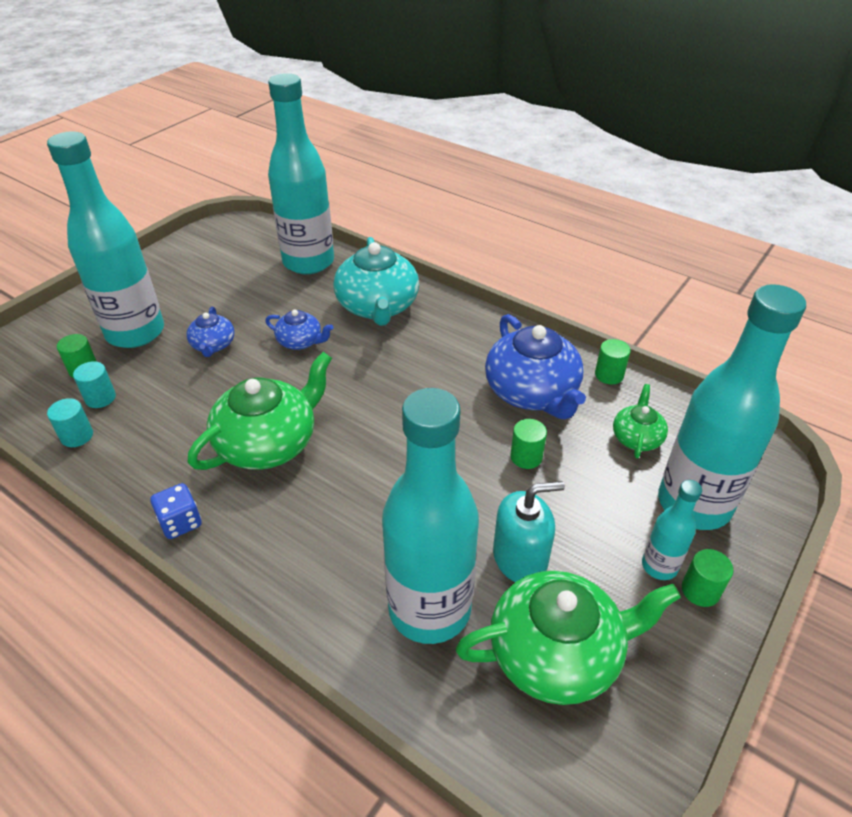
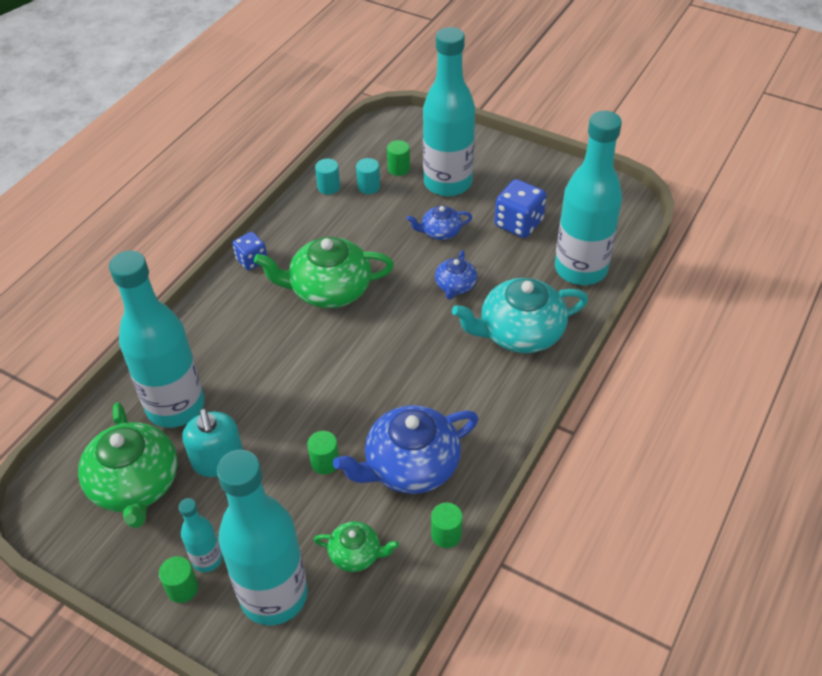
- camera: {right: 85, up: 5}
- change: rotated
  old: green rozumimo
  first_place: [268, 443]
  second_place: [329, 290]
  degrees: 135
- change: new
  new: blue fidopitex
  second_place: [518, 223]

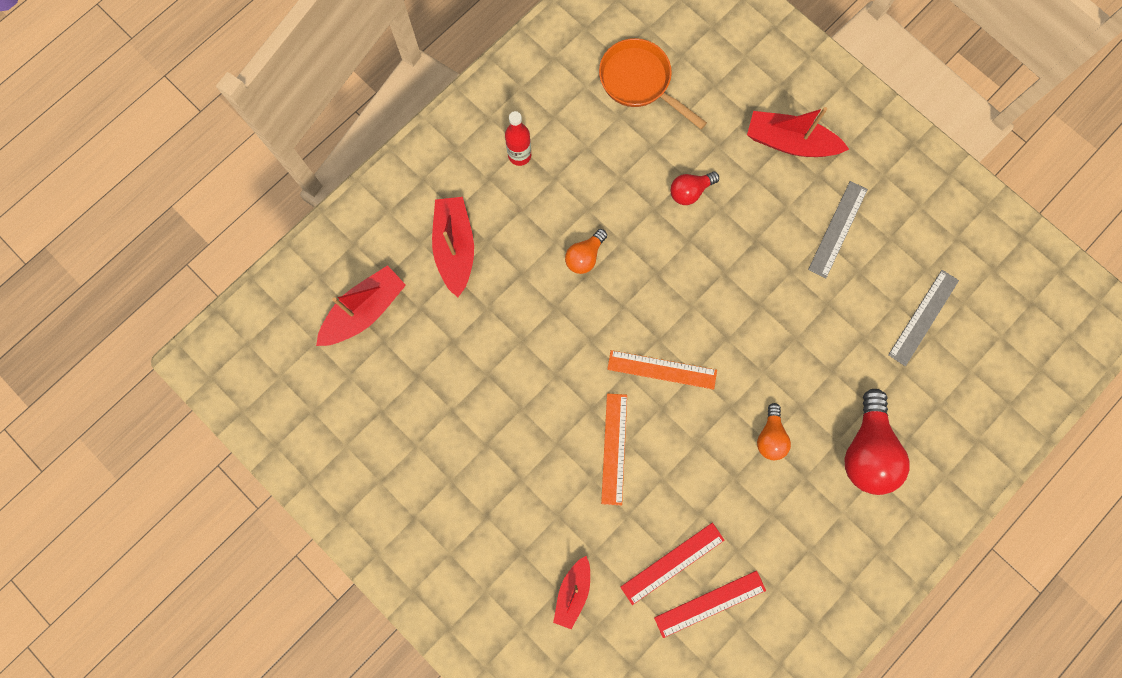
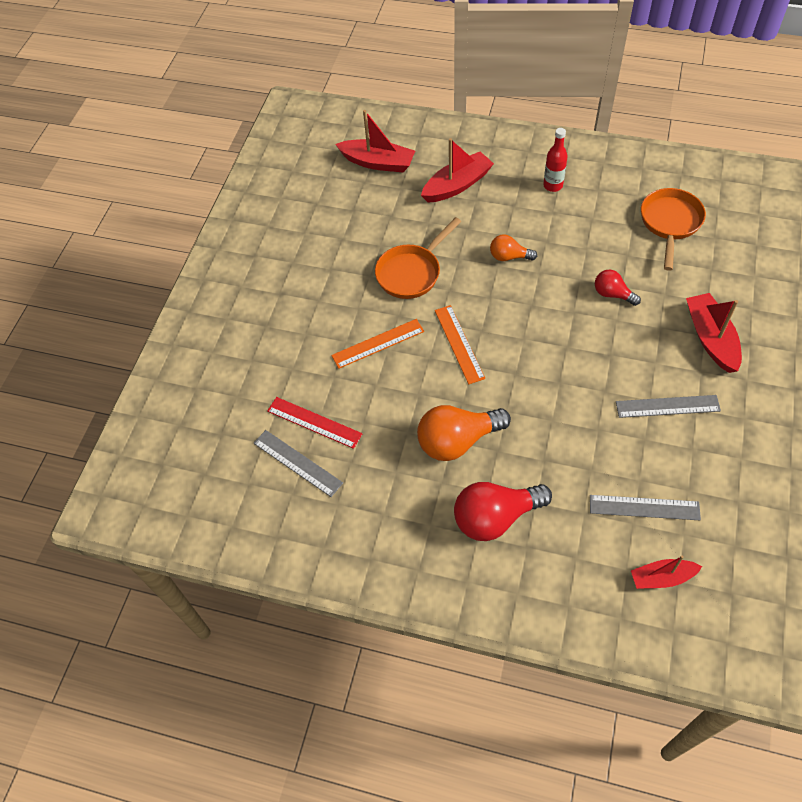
- camera: {right: 65, up: -20}
- change: repainted
  old: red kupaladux
  new: grey kupaladux
  first_place: [710, 604]
  second_place: [297, 463]
- change: new
  new: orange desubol
  second_place: [412, 272]
- change: scaled
  old: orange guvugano
  first_place: [770, 436]
  second_place: [457, 441]
  factor: 1.82
- change: shifted
  old: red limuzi
  first_place: [573, 592]
  second_place: [662, 577]

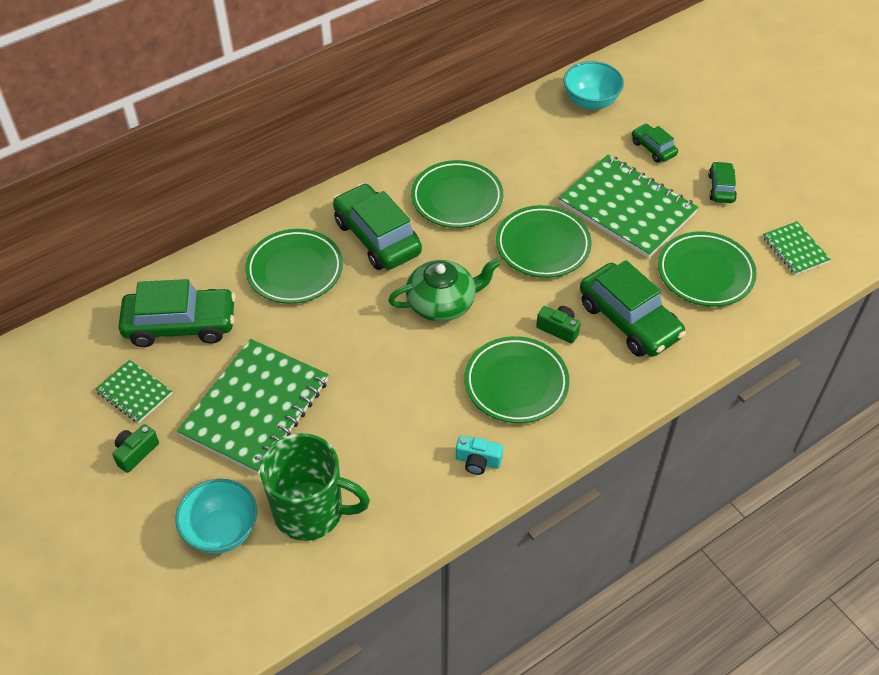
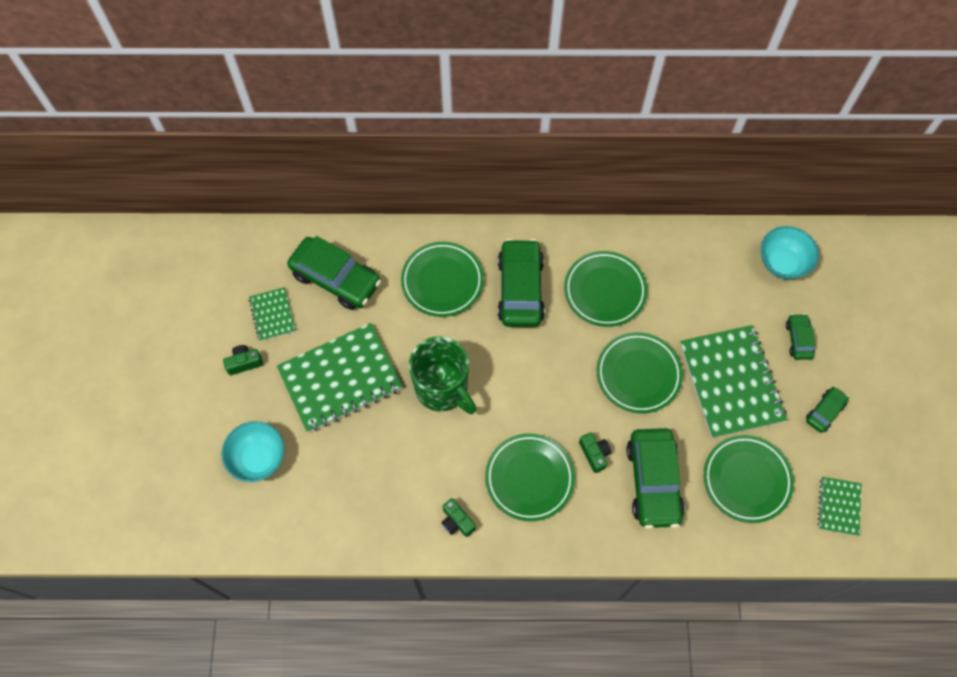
- camera: {right: 35, up: 15}
- change: shifted
  old: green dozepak
  first_place: [311, 512]
  second_place: [442, 389]
- change: repainted
  old: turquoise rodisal
  new: green rodisal
  first_place: [478, 461]
  second_place: [457, 521]
- change: gone
  old: green rozumimo
  first_place: [442, 303]

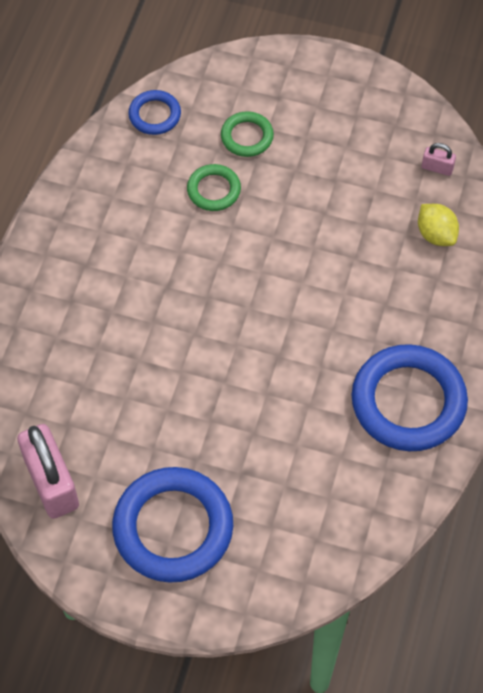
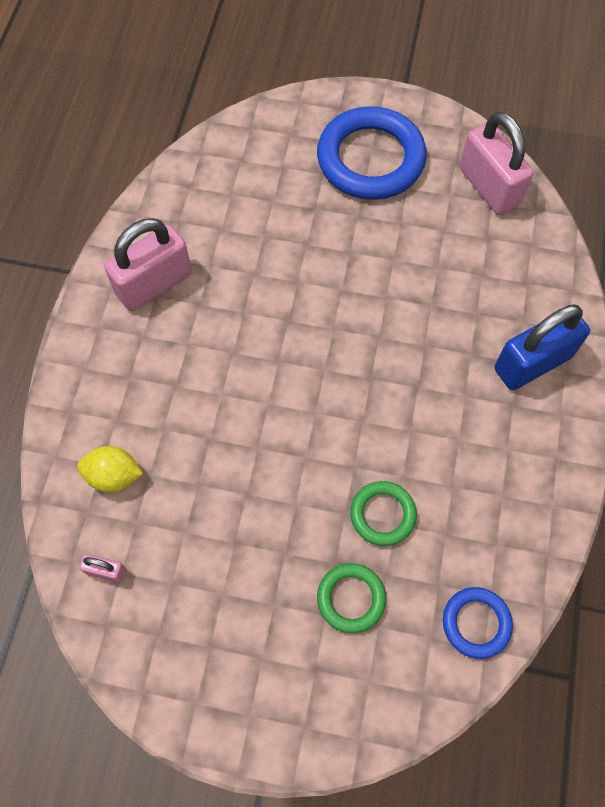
- camera: {right: 175, up: 5}
- change: rotated
  old: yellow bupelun
  first_place: [436, 234]
  second_place: [114, 476]
  degrees: -45
- change: swapped
  old: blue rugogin
  new: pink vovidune
  first_place: [408, 402]
  second_place: [154, 284]
- change: new
  new: blue vovidune
  second_place: [532, 363]

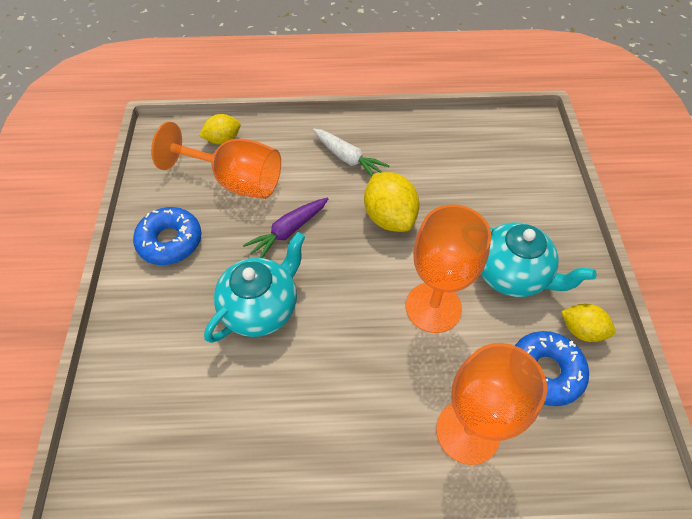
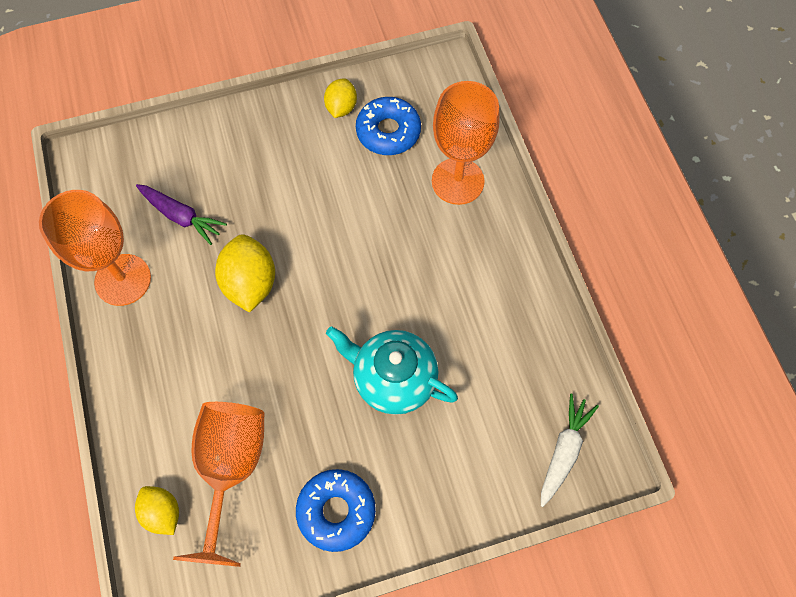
- camera: {right: -105, up: 10}
- change: shifted
  old: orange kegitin
  first_place: [433, 307]
  second_place: [123, 280]
- change: shifted
  old: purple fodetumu
  first_place: [288, 231]
  second_place: [181, 216]
- change: rotated
  old: yellow bupelun
  first_place: [389, 217]
  second_place: [250, 283]
  degrees: -60
- change: shifted
  old: white fodetumu
  first_place: [348, 158]
  second_place: [563, 451]
- change: gone
  old: turquoise rozumimo
  first_place: [512, 275]

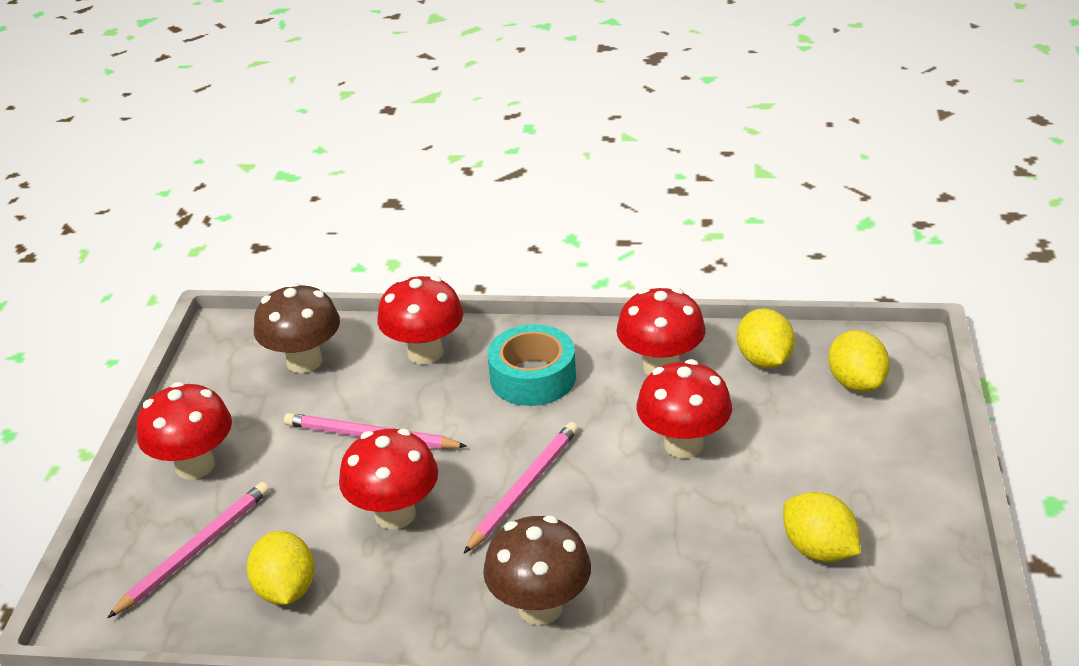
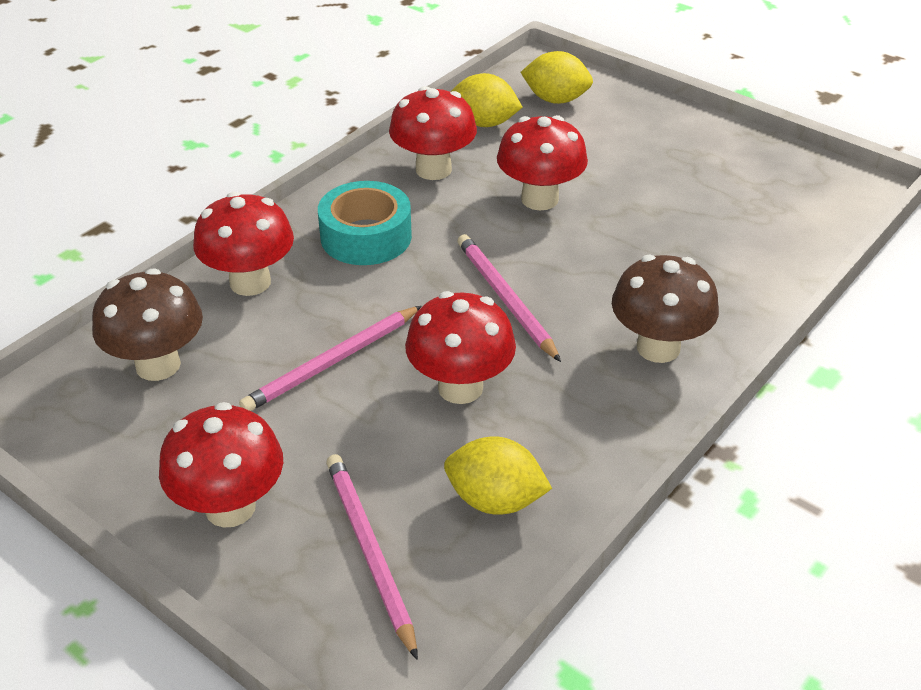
- camera: {right: -60, up: 5}
- change: gone
  old: yellow bupelun
  first_place: [819, 550]

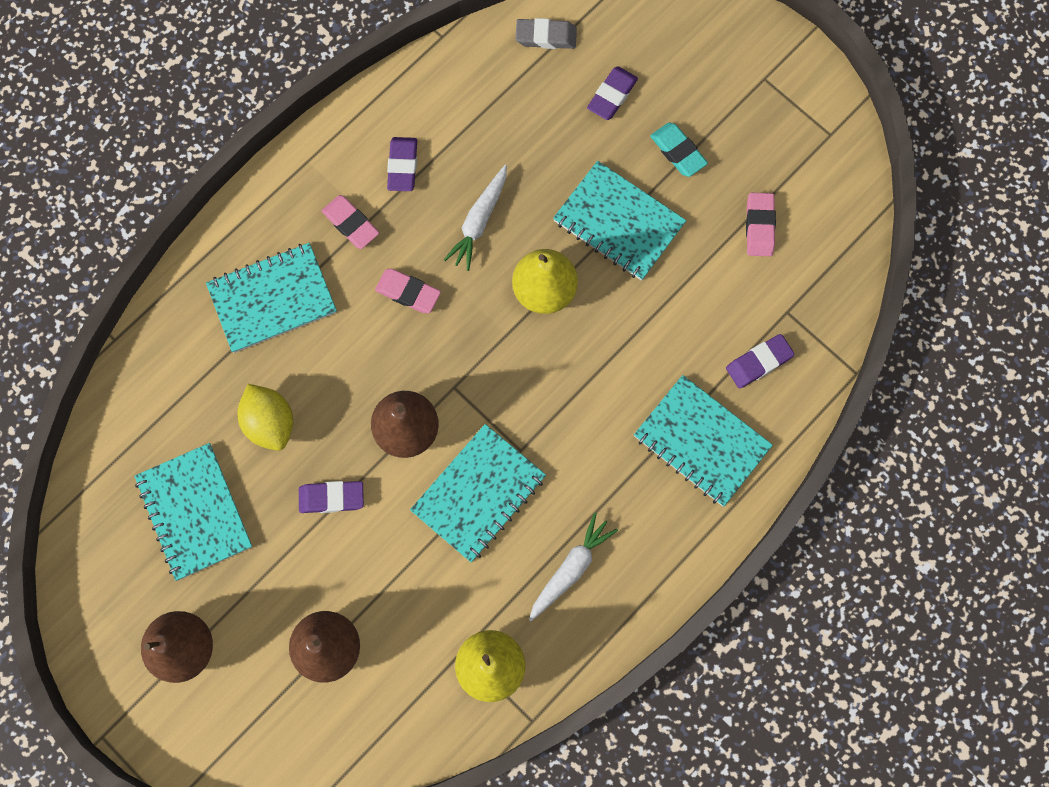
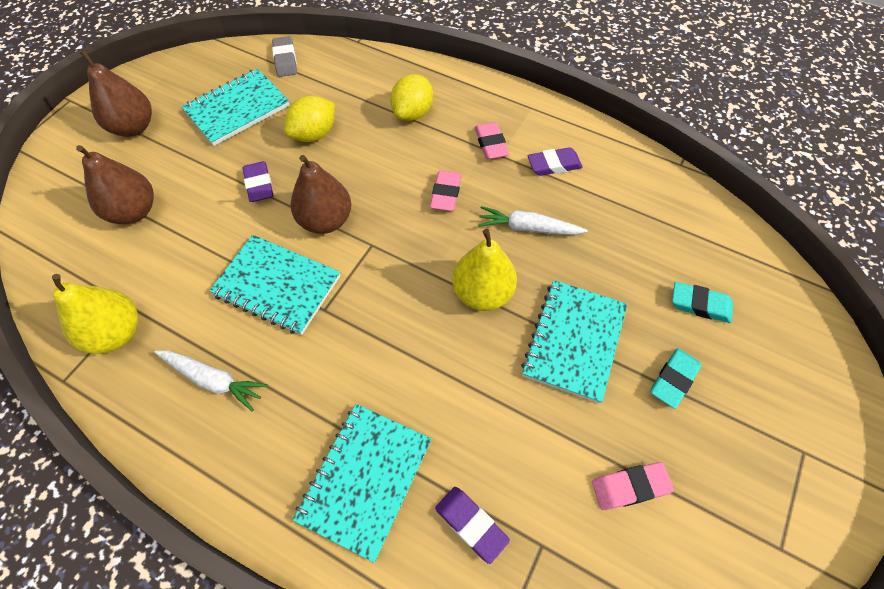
- camera: {right: 75, up: -15}
- change: shifted
  old: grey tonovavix
  first_place: [546, 36]
  second_place: [285, 60]
- change: swapped
  old: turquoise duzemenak
  new: yellow bupelun
  first_place: [272, 299]
  second_place: [412, 113]
- change: rotated
  old: pink tonovavix
  first_place: [351, 224]
  second_place: [491, 144]
  degrees: -45
- change: repainted
  old: purple tonovavix
  new: turquoise tonovavix
  first_place: [612, 95]
  second_place: [700, 305]

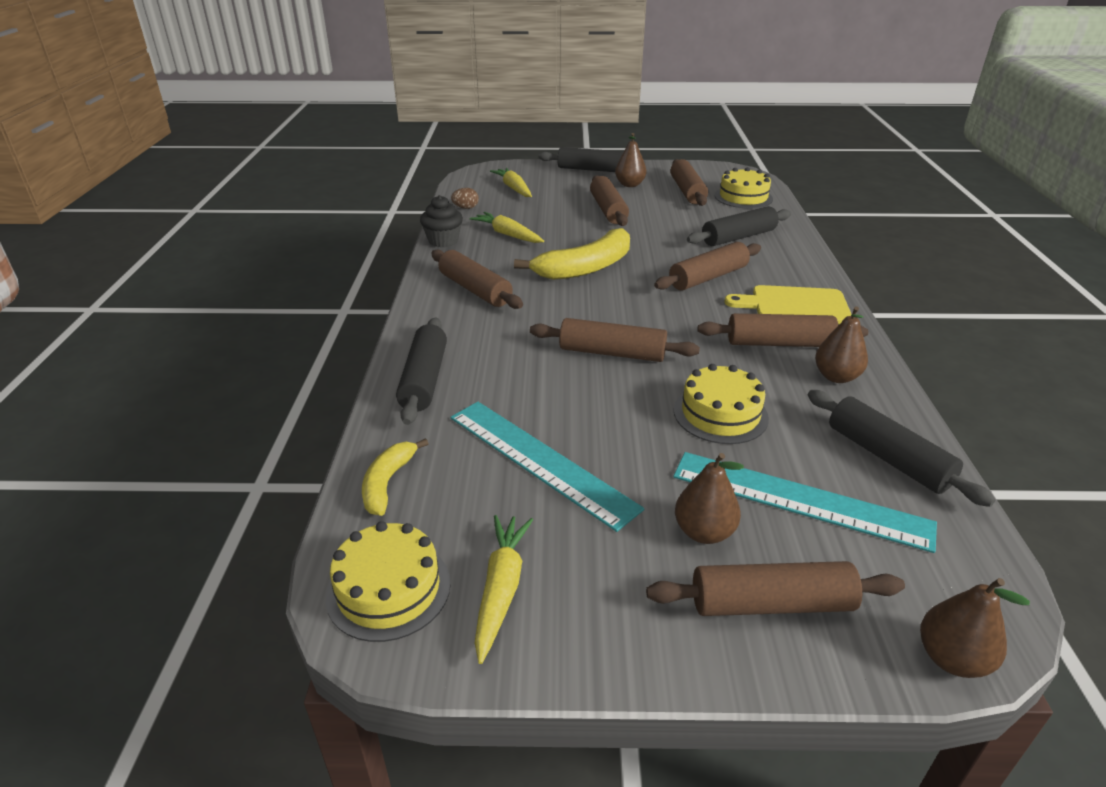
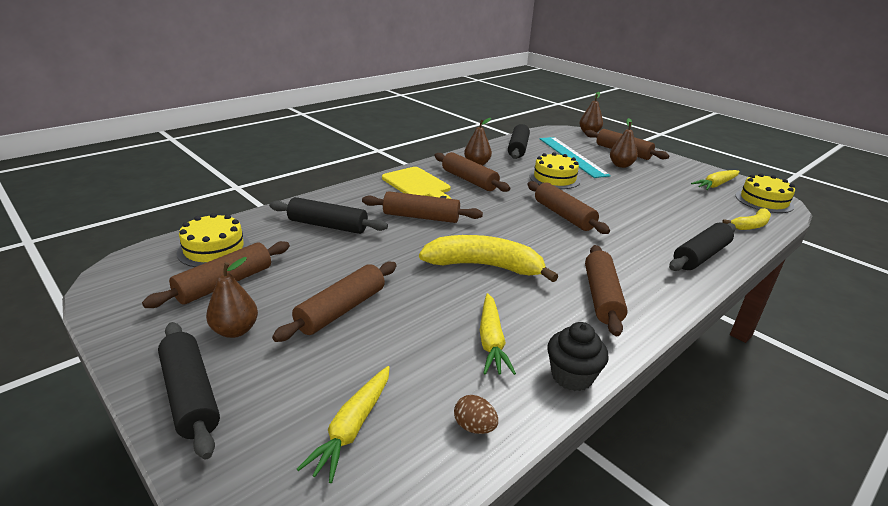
- camera: {right: -135, up: -5}
- change: gone
  old: turquoise kupaladux
  first_place: [540, 461]

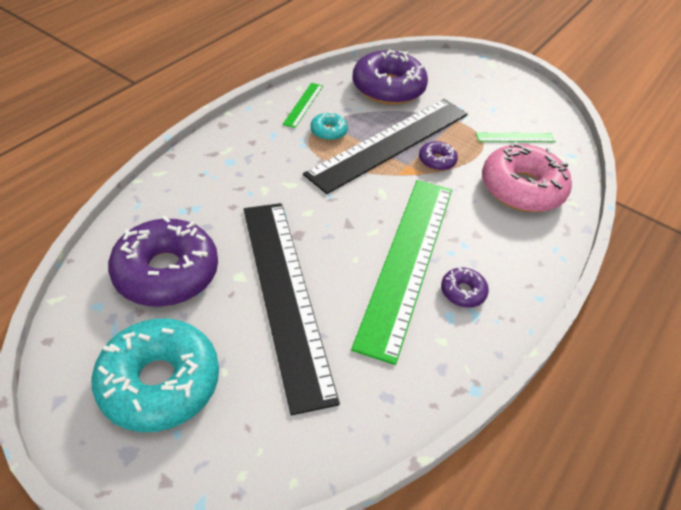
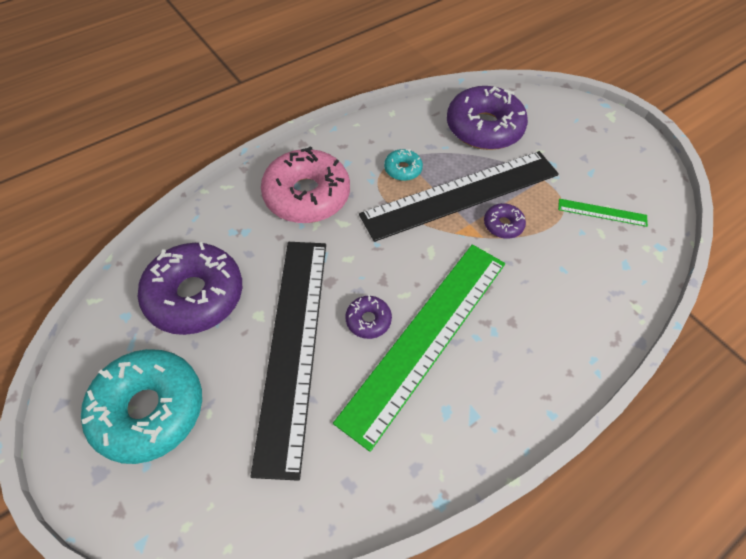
- camera: {right: 20, up: 10}
- change: shifted
  old: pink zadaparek
  first_place: [522, 188]
  second_place: [307, 195]
- change: shifted
  old: purple zadaparek
  first_place: [463, 292]
  second_place: [368, 320]
- change: gone
  old: green kupaladux
  first_place: [303, 104]

